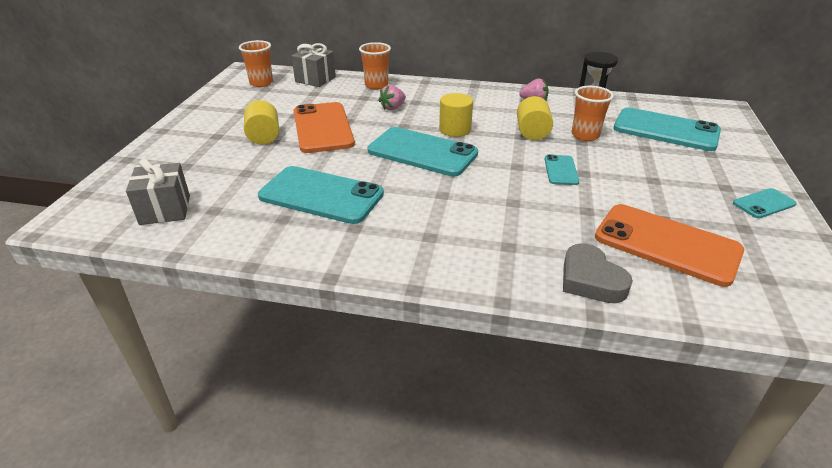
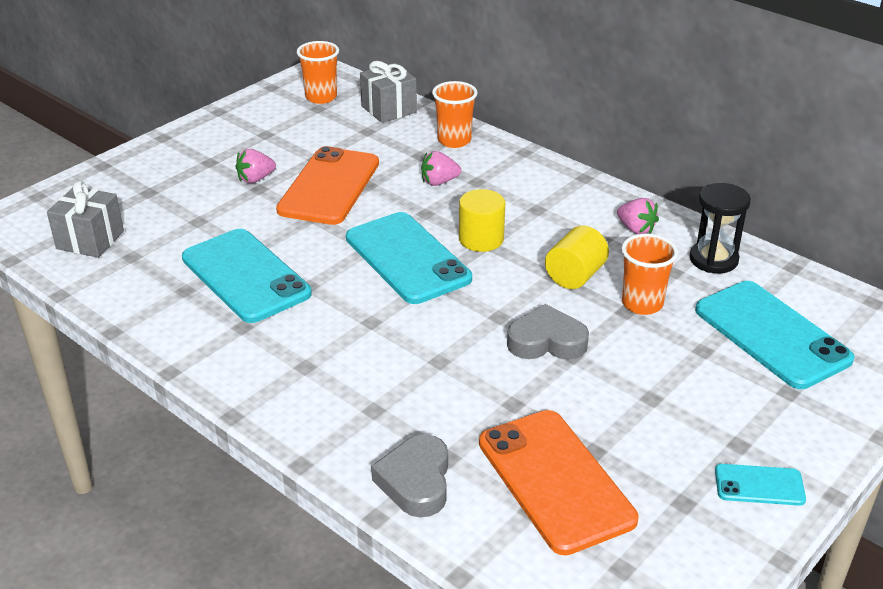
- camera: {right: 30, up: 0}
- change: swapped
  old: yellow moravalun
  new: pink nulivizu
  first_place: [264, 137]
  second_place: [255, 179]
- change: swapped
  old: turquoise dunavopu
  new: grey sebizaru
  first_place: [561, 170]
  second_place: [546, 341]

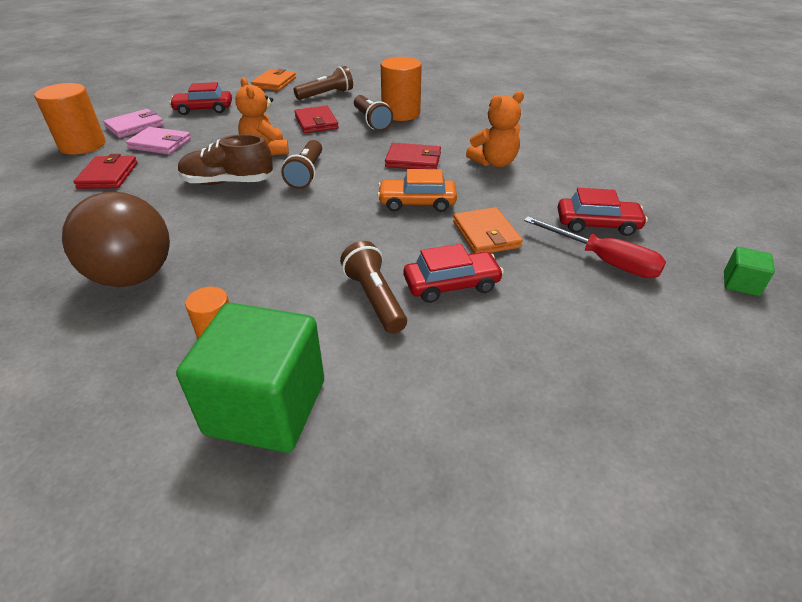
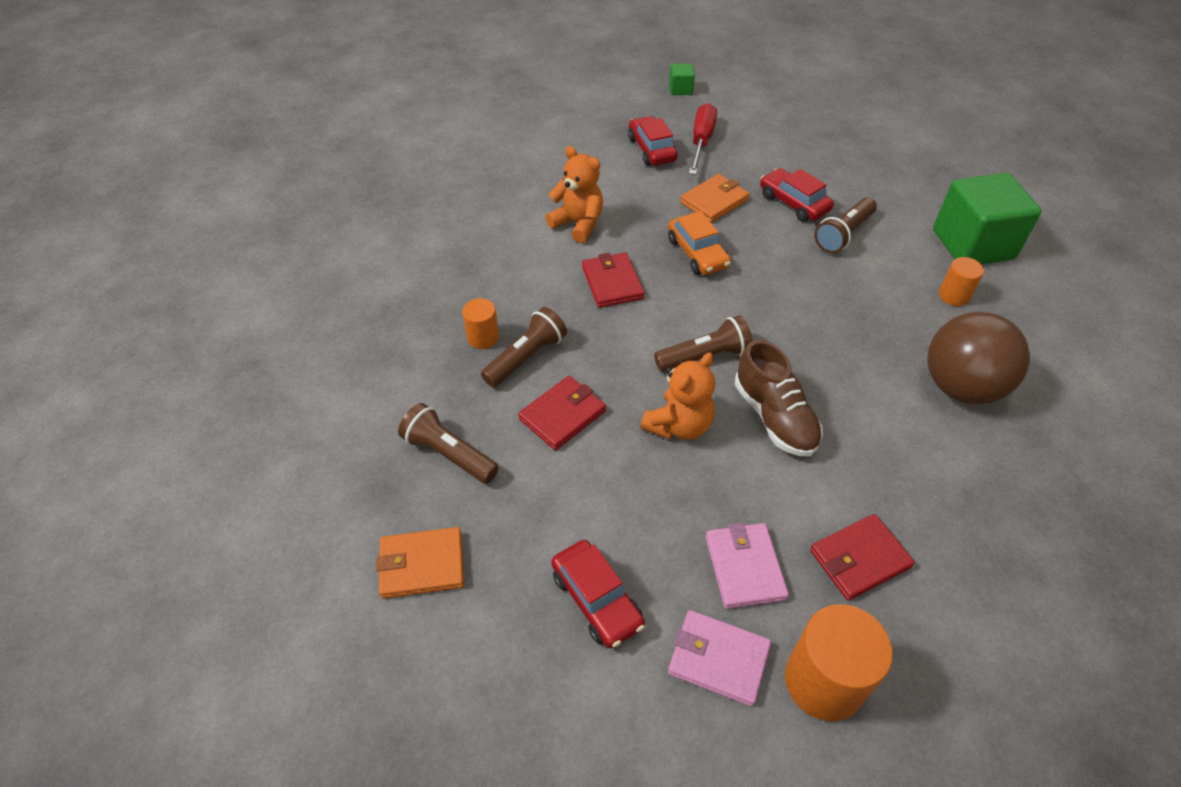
- camera: {right: -115, up: 10}
- change: scaled
  old: orange moravalun
  first_place: [401, 113]
  second_place: [483, 337]
  factor: 0.55

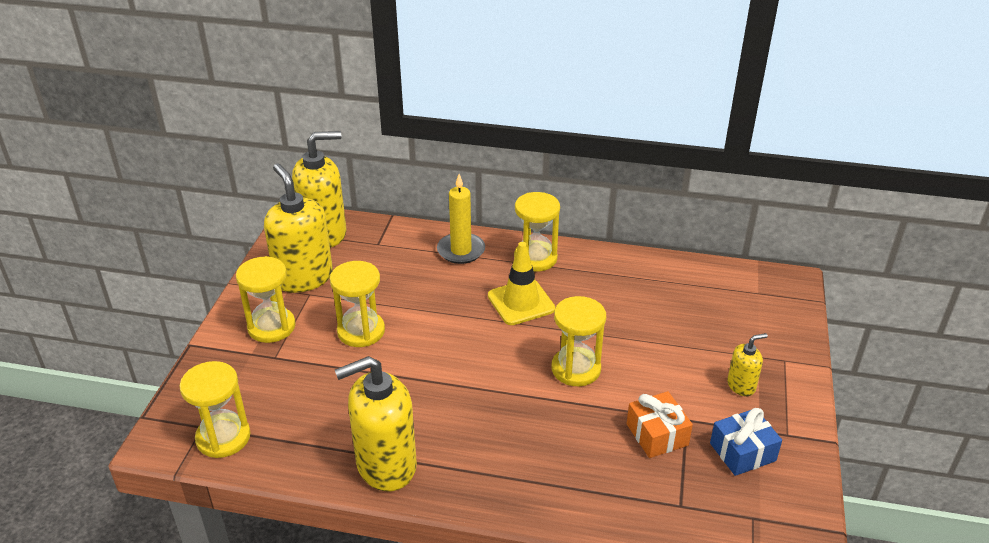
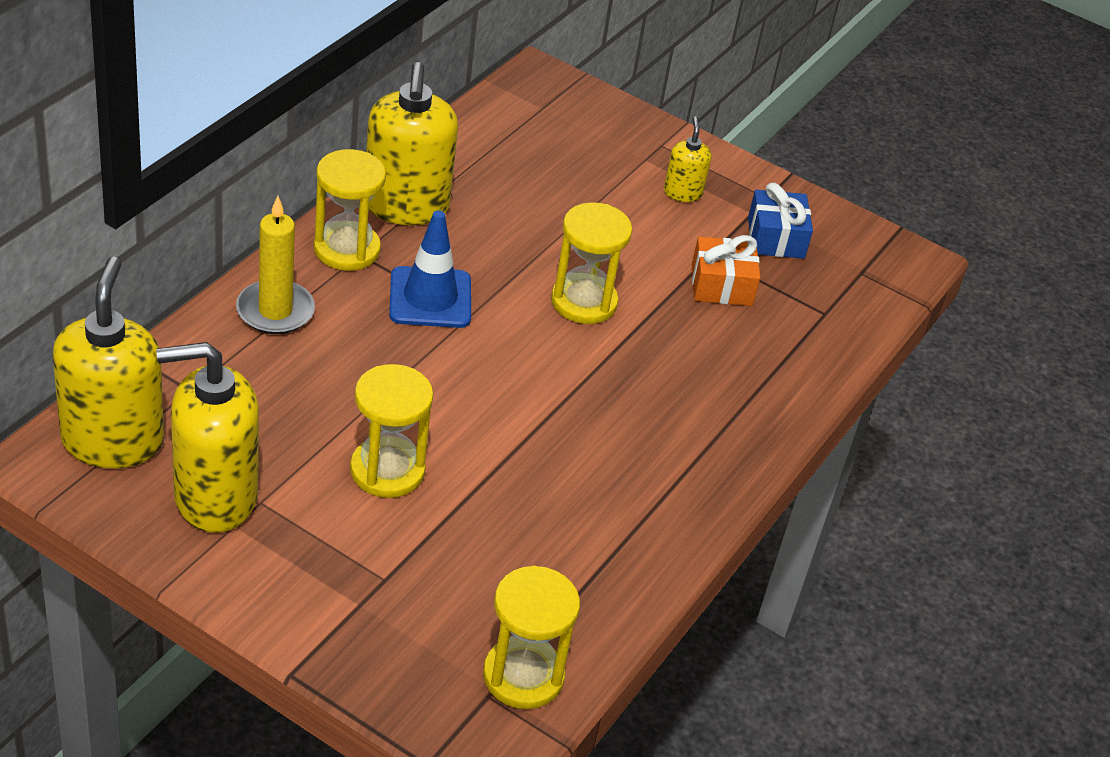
- camera: {right: -75, up: 5}
- change: shifted
  old: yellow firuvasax
  first_place: [386, 465]
  second_place: [406, 206]
- change: repainted
  old: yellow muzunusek
  new: blue muzunusek
  first_place: [521, 302]
  second_place: [430, 298]
- change: gone
  old: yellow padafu
  first_place: [271, 327]

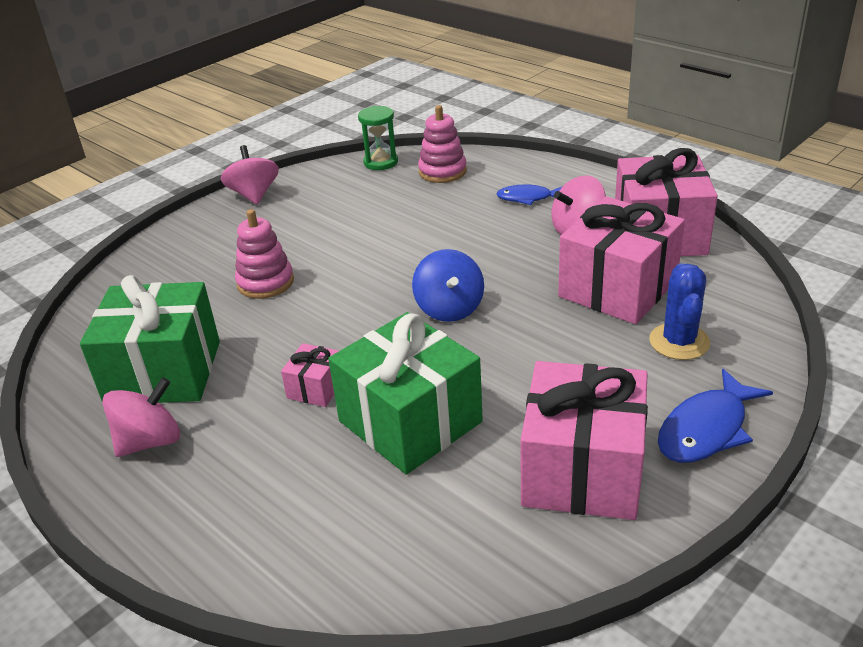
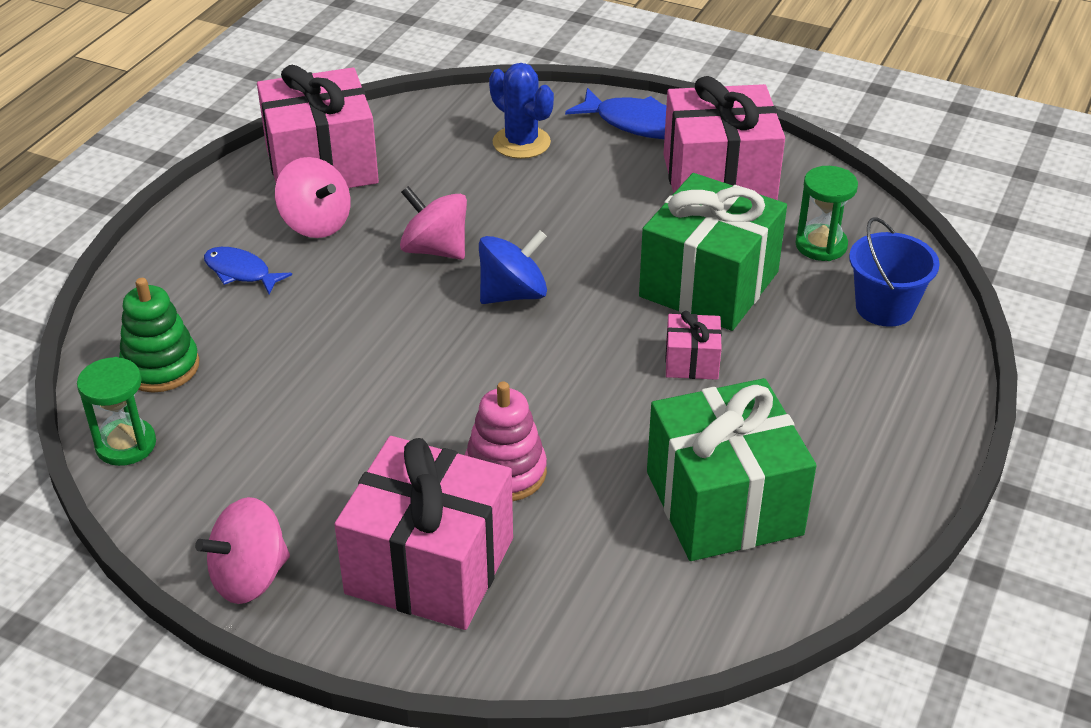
- camera: {right: -110, up: 5}
- change: repainted
  old: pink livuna
  new: green livuna
  first_place: [442, 171]
  second_place: [160, 367]
- change: rotated
  old: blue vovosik
  first_place: [527, 198]
  second_place: [241, 272]
  degrees: 135
- change: shifted
  old: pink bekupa
  first_place: [618, 288]
  second_place: [430, 565]
- change: shifted
  old: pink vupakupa
  first_place: [150, 441]
  second_place: [435, 249]
- change: rotated
  old: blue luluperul
  first_place: [679, 342]
  second_place: [521, 143]
  degrees: 60
- change: new
  new: green padafu
  second_place: [821, 245]
- change: new
  new: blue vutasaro
  second_place: [884, 307]

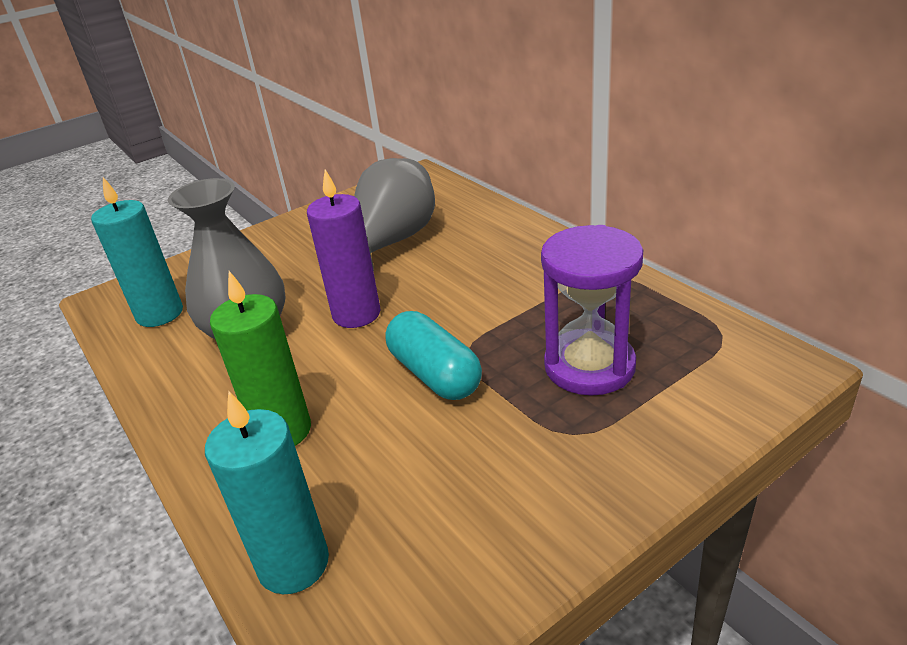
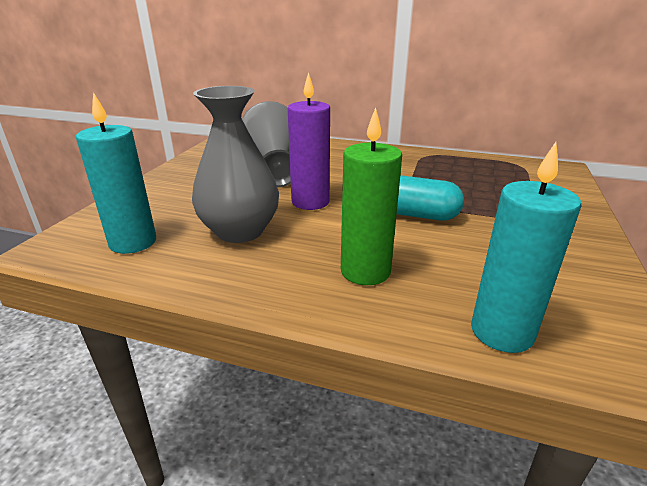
- camera: {right: -40, up: -5}
- change: gone
  old: purple padafu
  first_place: [589, 366]

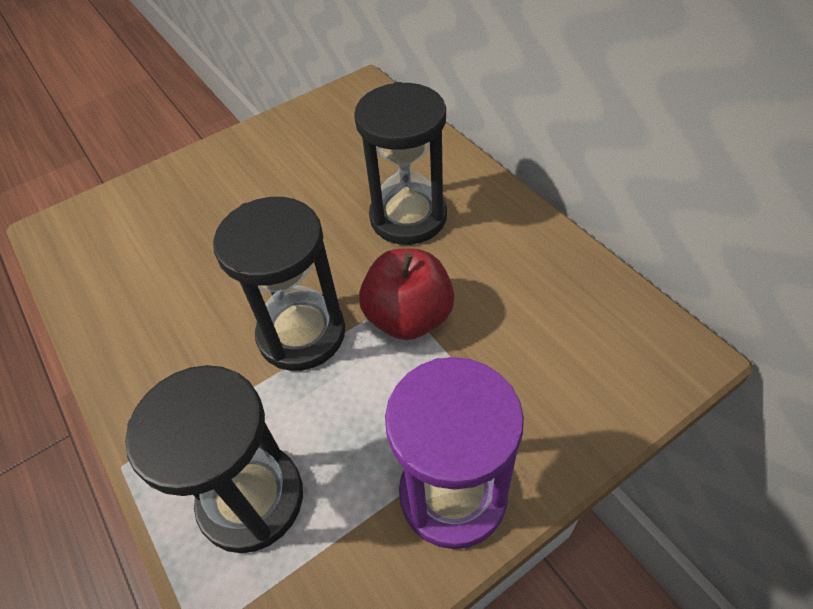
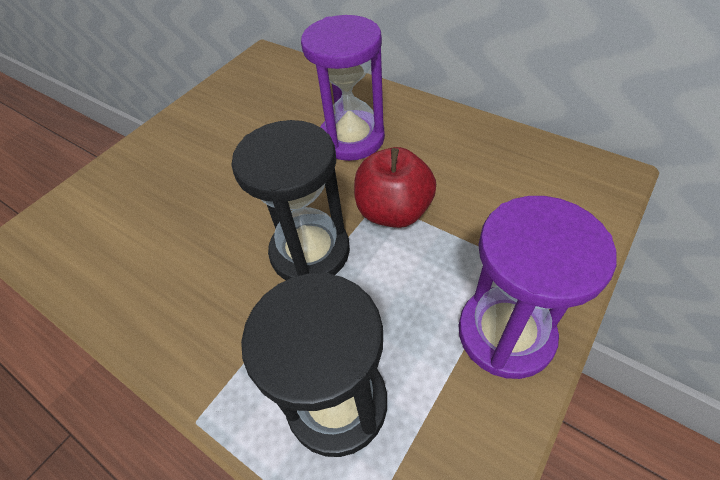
- camera: {right: -20, up: 0}
- change: repainted
  old: black padafu
  new: purple padafu
  first_place: [408, 217]
  second_place: [352, 138]

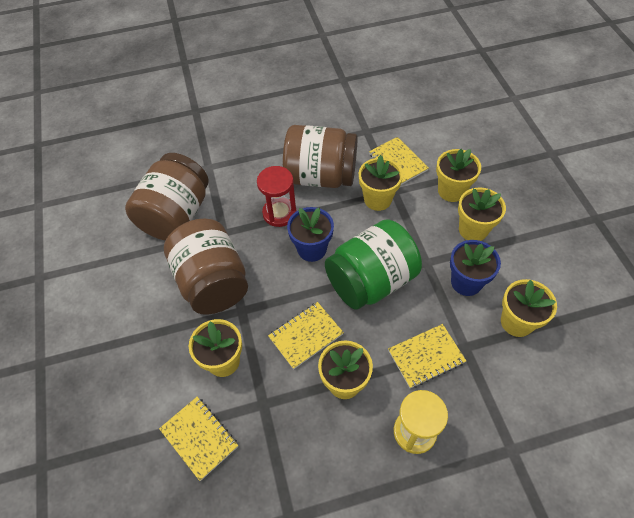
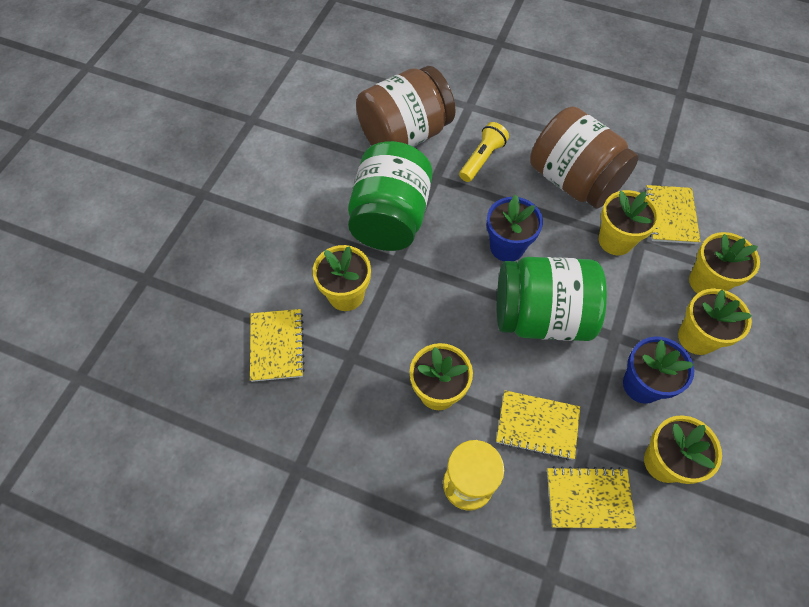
- camera: {right: 35, up: 5}
- change: repainted
  old: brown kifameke
  new: green kifameke
  first_place: [212, 282]
  second_place: [390, 218]
- change: new
  new: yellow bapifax
  second_place: [482, 159]
- change: shifted
  old: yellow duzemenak
  first_place: [306, 336]
  second_place: [588, 498]
- change: gone
  old: red padafu
  first_place: [279, 213]

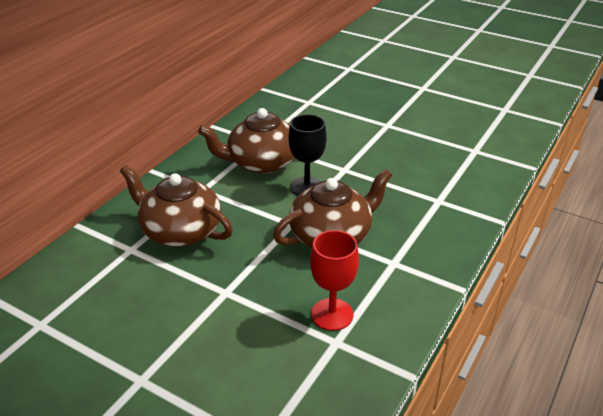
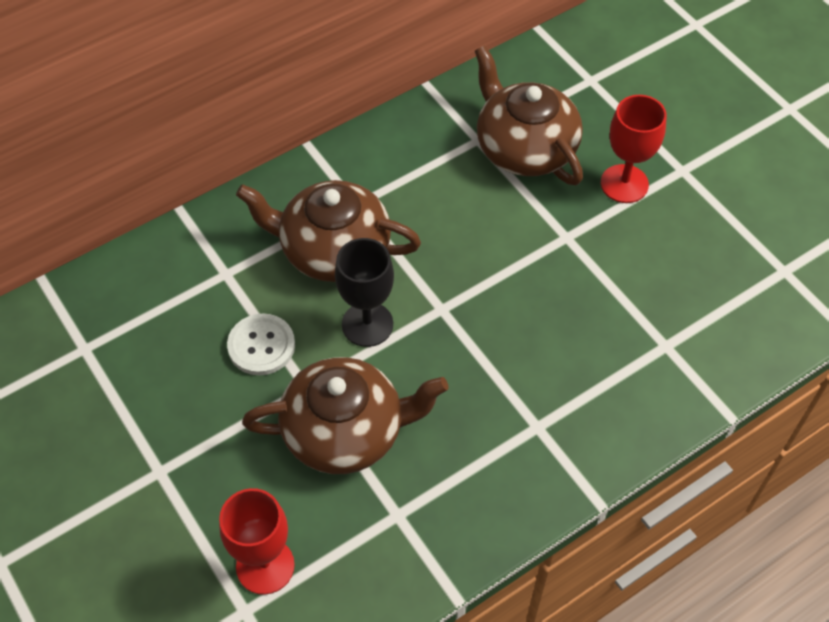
- camera: {right: 25, up: 20}
- change: new
  new: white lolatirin
  second_place: [261, 346]
- change: shifted
  old: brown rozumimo
  first_place: [180, 231]
  second_place: [524, 148]
- change: new
  new: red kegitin
  second_place: [624, 184]

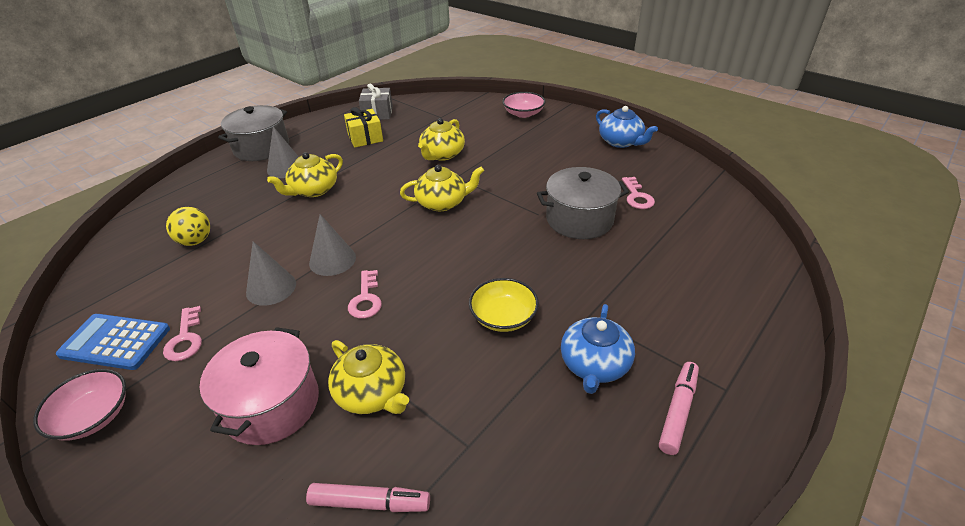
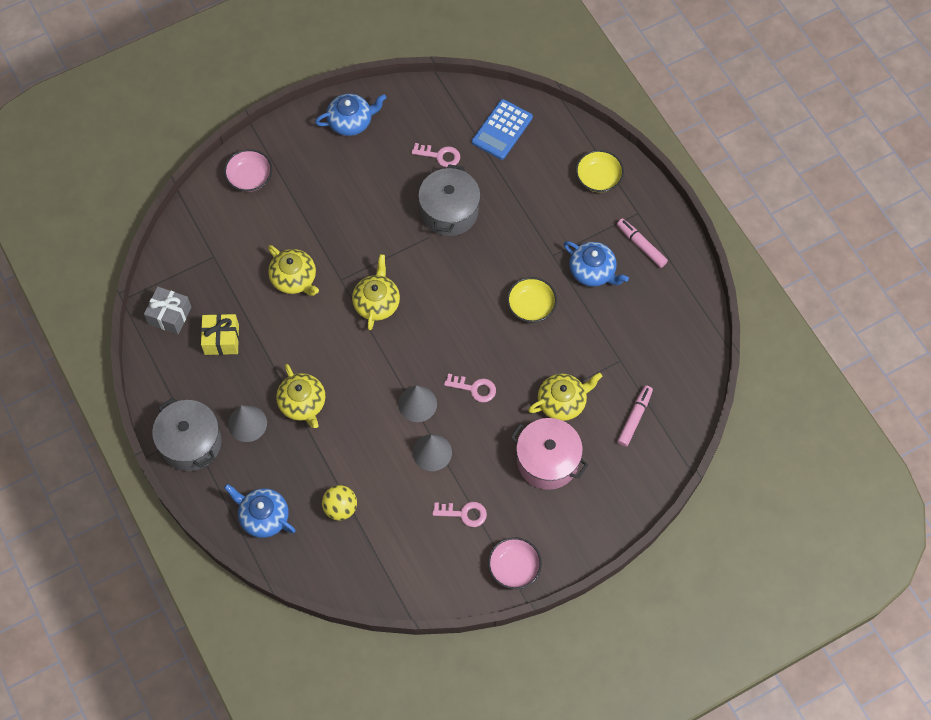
- camera: {right: -70, up: 25}
- change: new
  new: blue rozumimo
  second_place: [263, 517]
- change: shifted
  old: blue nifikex
  first_place: [115, 342]
  second_place: [502, 130]
- change: new
  new: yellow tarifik
  second_place: [598, 178]

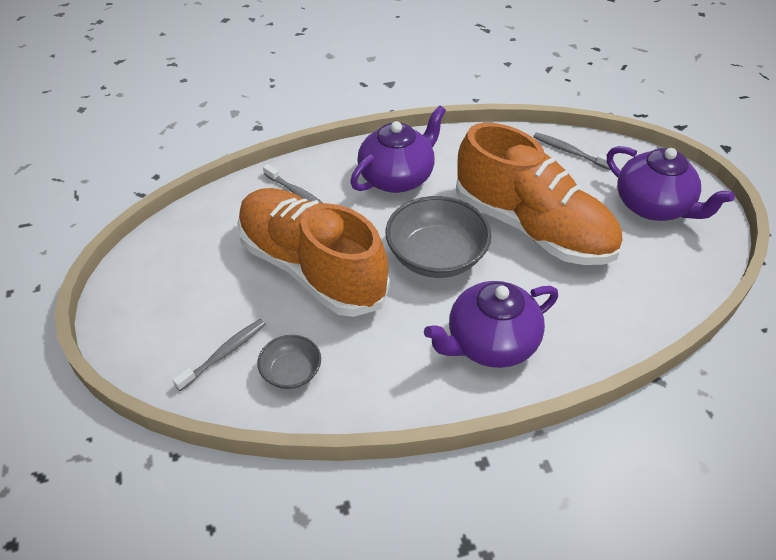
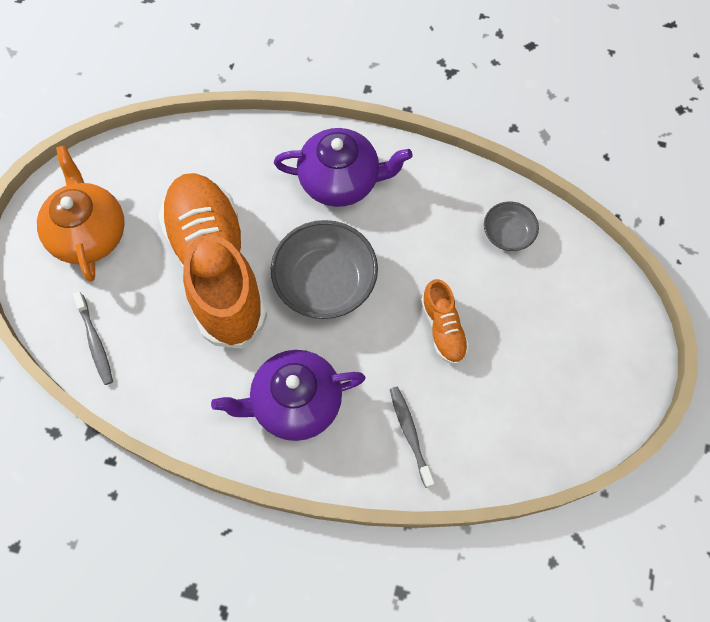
- camera: {right: -150, up: 20}
- change: repainted
  old: purple rozumimo
  new: orange rozumimo
  first_place: [653, 206]
  second_place: [89, 233]
- change: scaled
  old: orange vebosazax
  first_place: [311, 268]
  second_place: [443, 328]
  factor: 0.43
- change: gone
  old: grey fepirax
  first_place: [224, 354]

